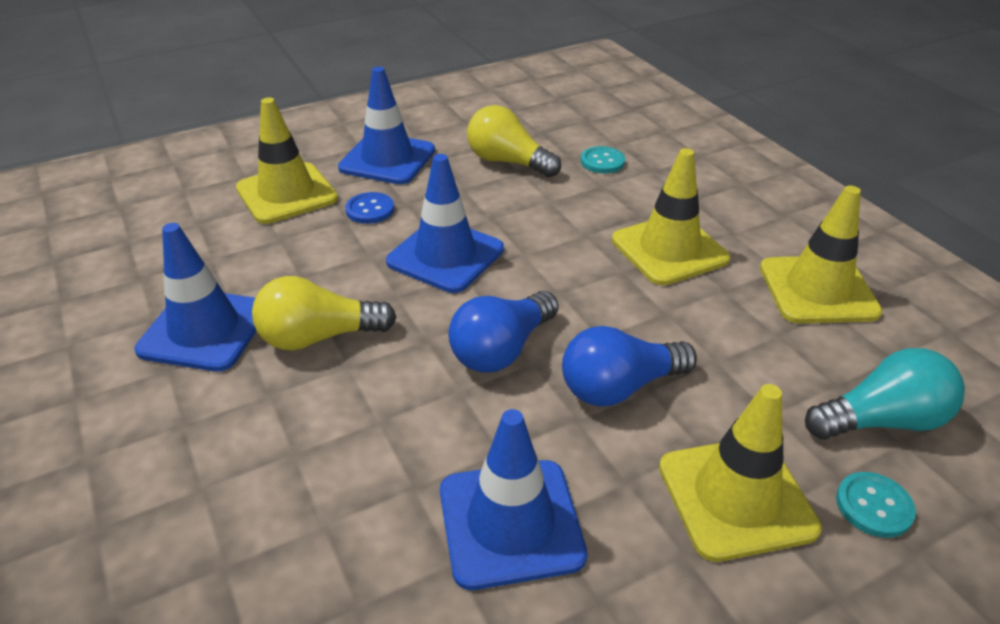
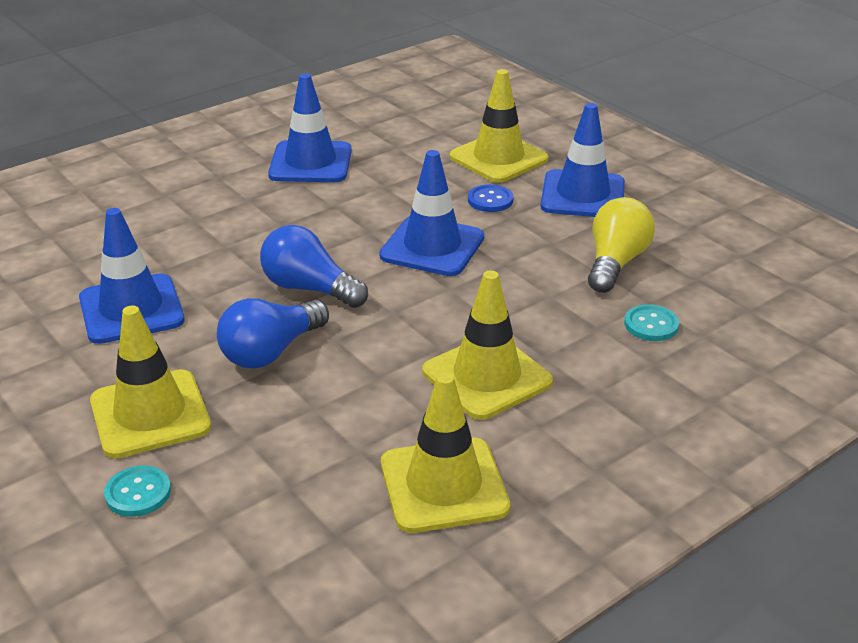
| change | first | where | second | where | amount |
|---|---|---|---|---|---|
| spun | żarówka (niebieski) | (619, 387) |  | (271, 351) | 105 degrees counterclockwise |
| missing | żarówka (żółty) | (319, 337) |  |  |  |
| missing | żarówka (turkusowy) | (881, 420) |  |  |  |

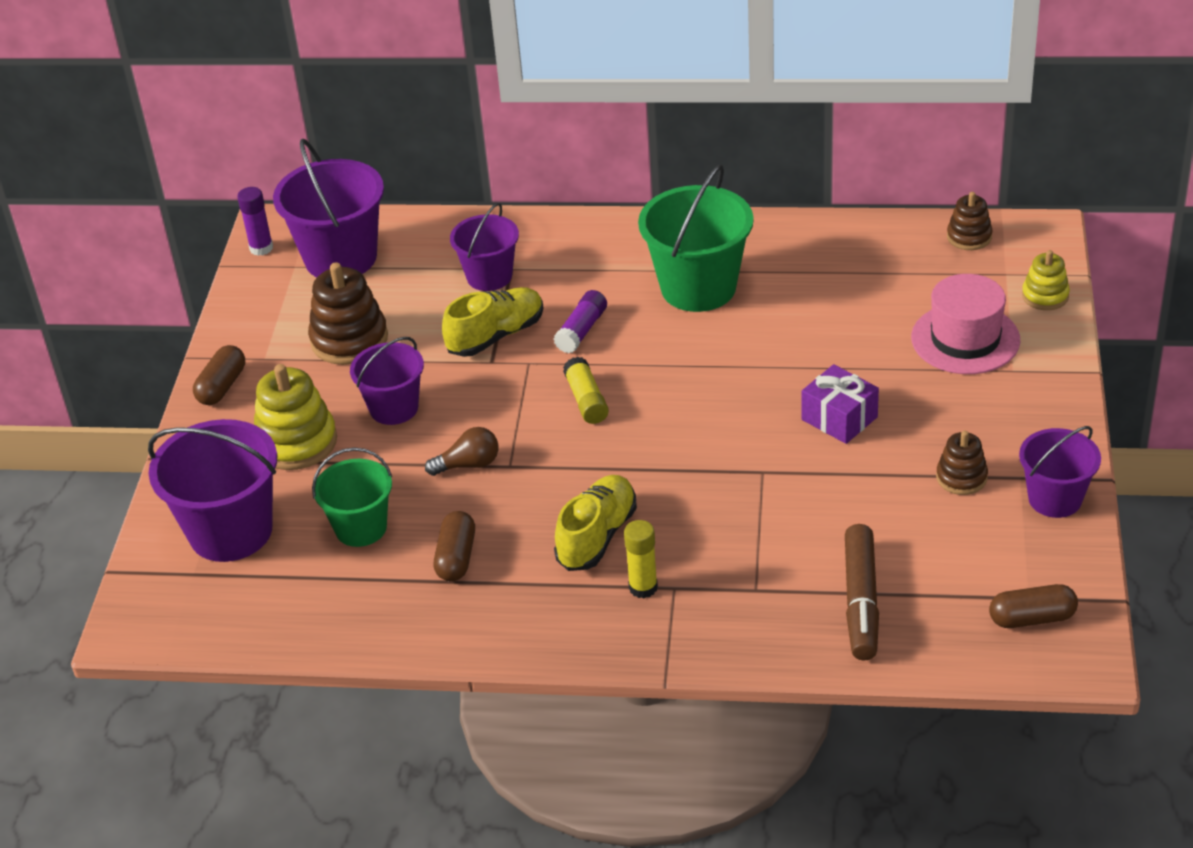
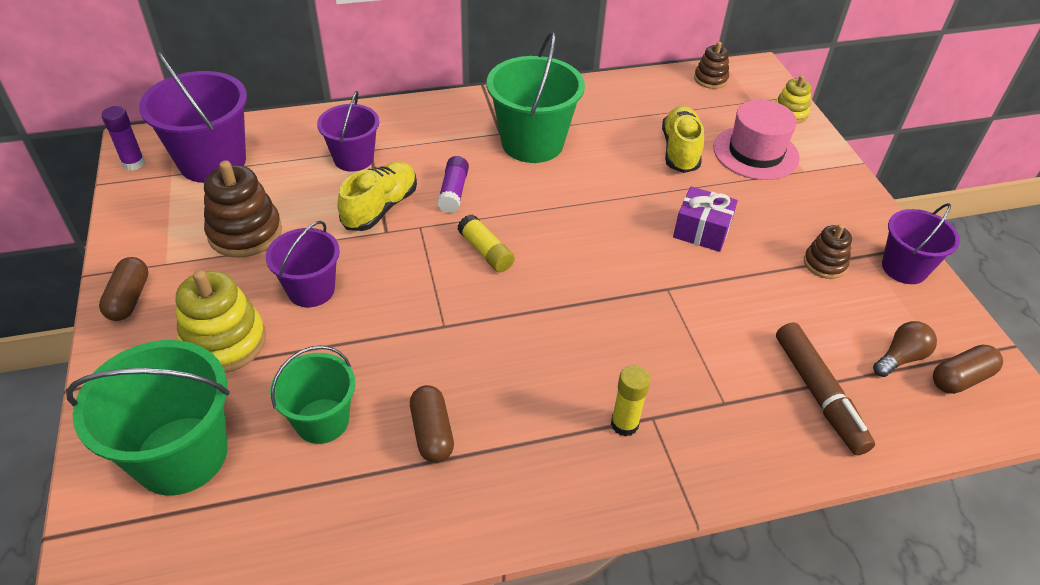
| change | first | where | second | where | amount |
|---|---|---|---|---|---|
| colour | wiadro (fioletowy) | (231, 531) | wiadro (zielony) | (181, 455) |  |
| relocated | but (żółty) | (597, 536) |  | (680, 151) |  |
| relocated | żarówka (brązowy) | (468, 464) |  | (900, 358) |  |

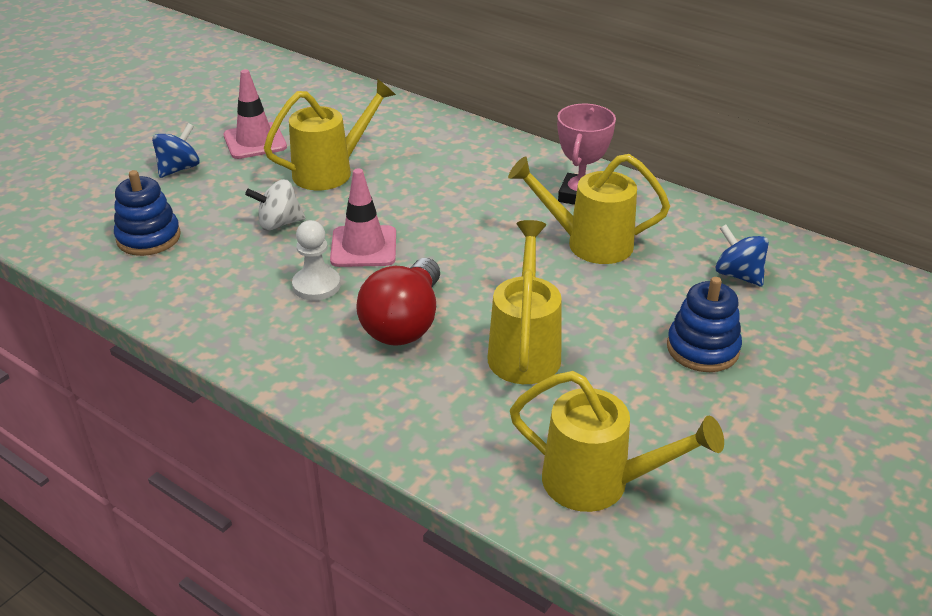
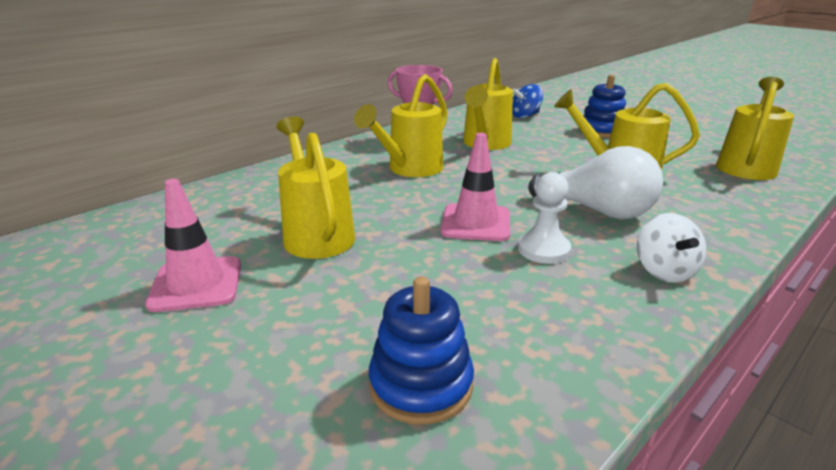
| change | first | where | second | where | amount |
|---|---|---|---|---|---|
| appeared |  |  | konewka (żółty) | (410, 169) |  |
| colour | żarówka (czerwony) | (404, 323) | żarówka (biały) | (598, 211) |  |
| relocated | bączek (biały) | (279, 223) |  | (664, 271) |  |
| missing | bączek (niebieski) | (179, 168) |  |  |  |

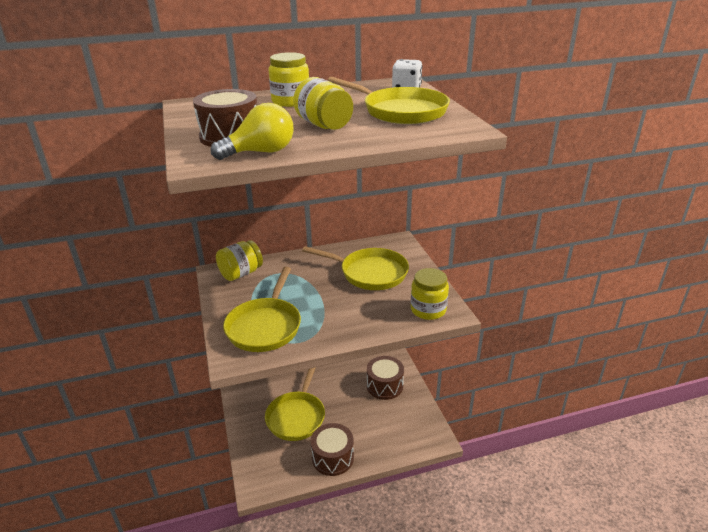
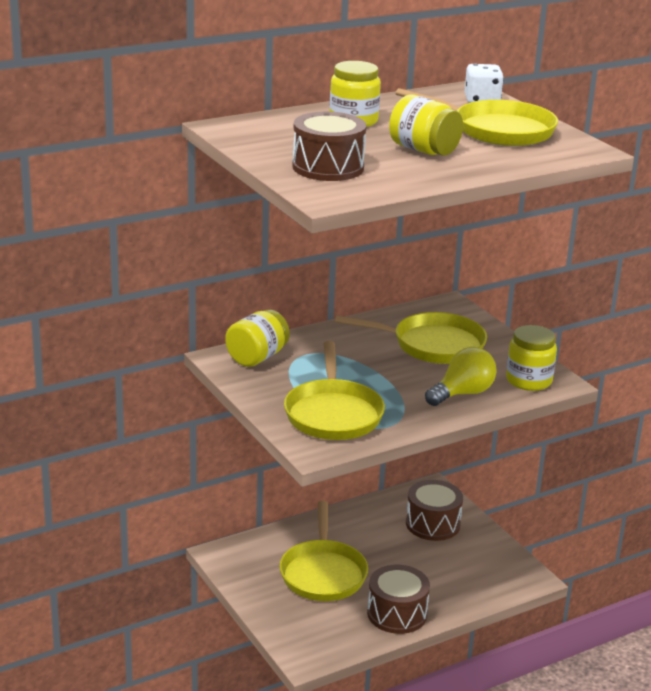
| change | first | where | second | where | amount |
|---|---|---|---|---|---|
| relocated | żarówka (żółty) | (261, 152) |  | (462, 393) |  |

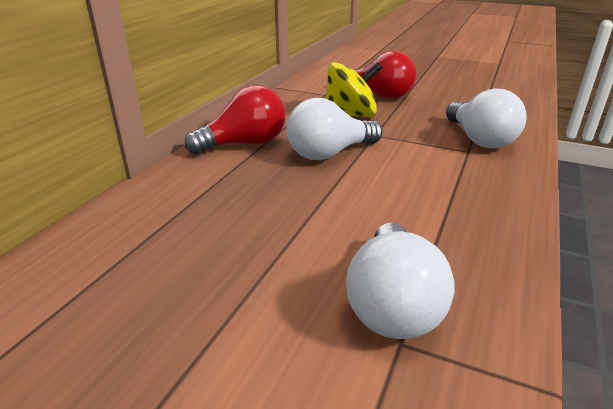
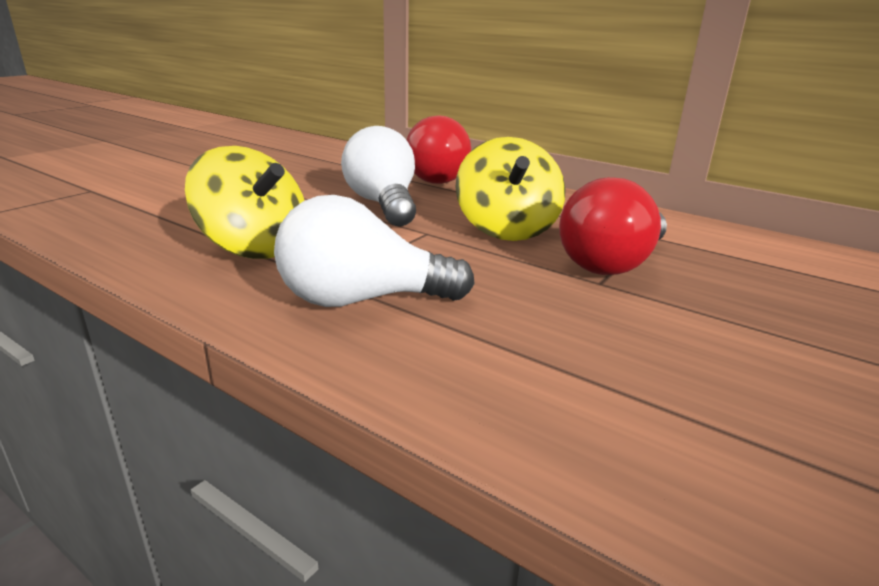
| change | first | where | second | where | amount |
|---|---|---|---|---|---|
| appeared |  |  | bączek (żółty) | (254, 247) |  |
| missing | żarówka (biały) | (392, 304) |  |  |  |

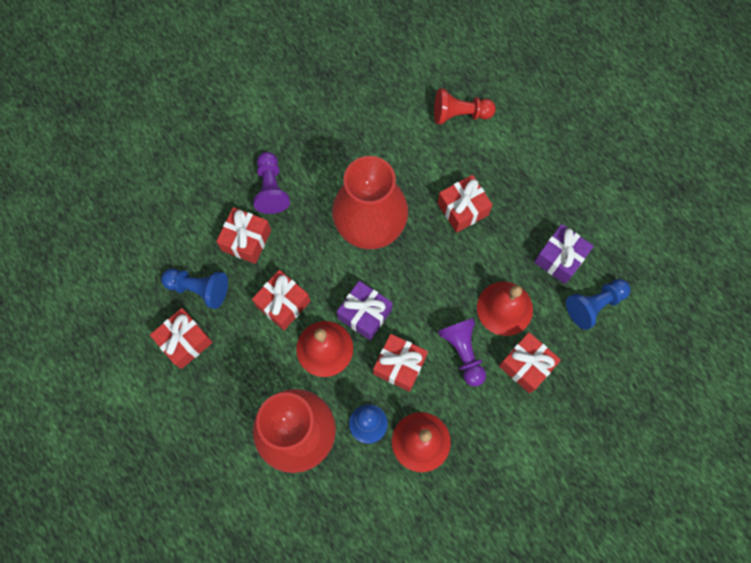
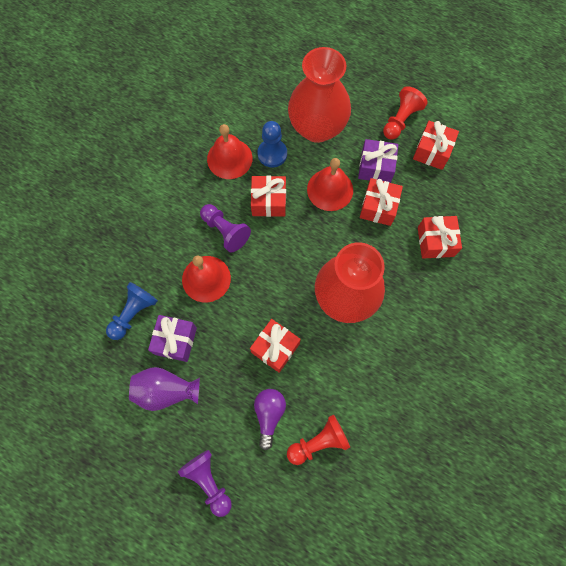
| change | first | where | second | where | amount |
|---|---|---|---|---|---|
| appeared |  |  | wazon (fioletowy) | (166, 391) |  |
| relocated | pionek (fioletowy) | (271, 189) |  | (208, 481) |  |
| appeared |  |  | żarówka (fioletowy) | (269, 414) |  |
| relocated | prezent (fioletowy) | (365, 314) |  | (375, 167) |  |
| appeared |  |  | pionek (czerwony) | (400, 120) |  |
| missing | pionek (niebieski) | (199, 289) |  |  |  |
| missing | prezent (czerwony) | (526, 365) |  |  |  |

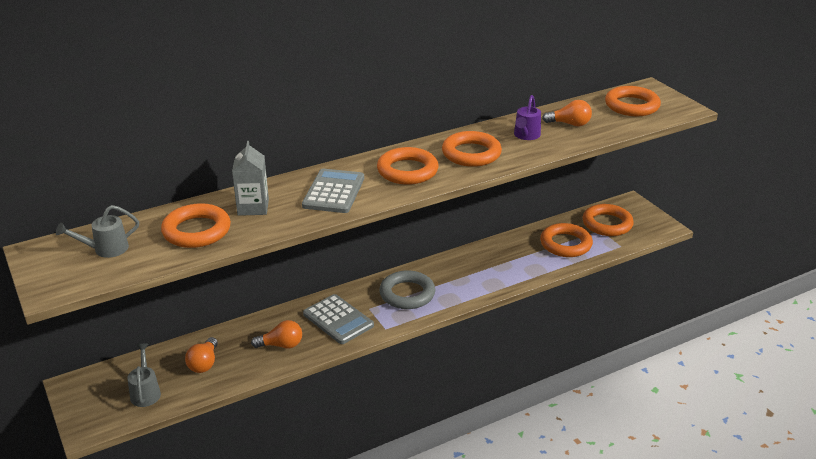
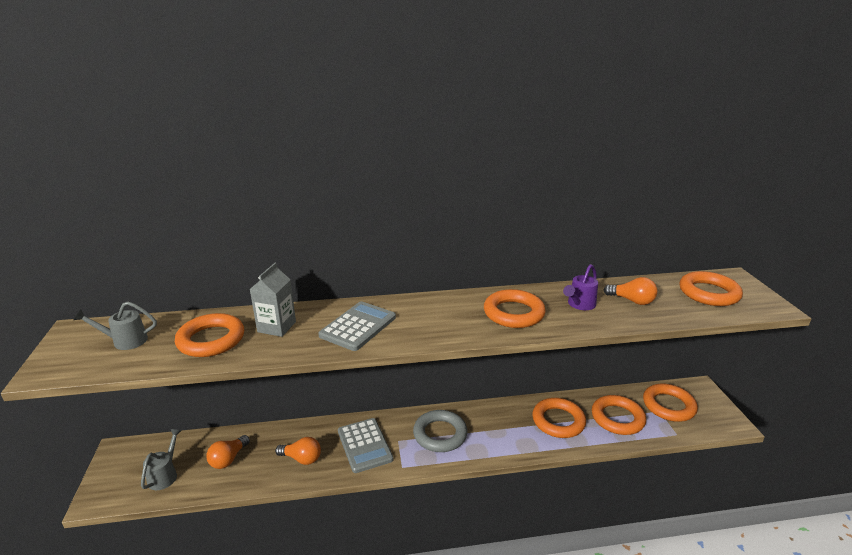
| change | first | where | second | where | amount |
|---|---|---|---|---|---|
| relocated | pierścień (pomarańczowy) | (407, 171) |  | (558, 421) |  |

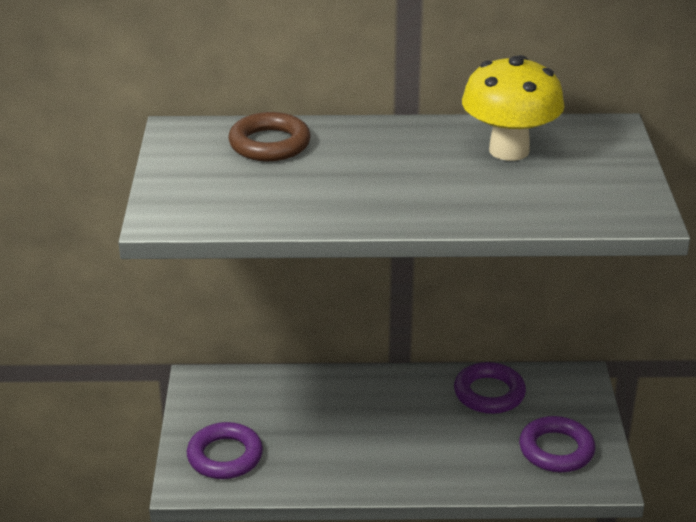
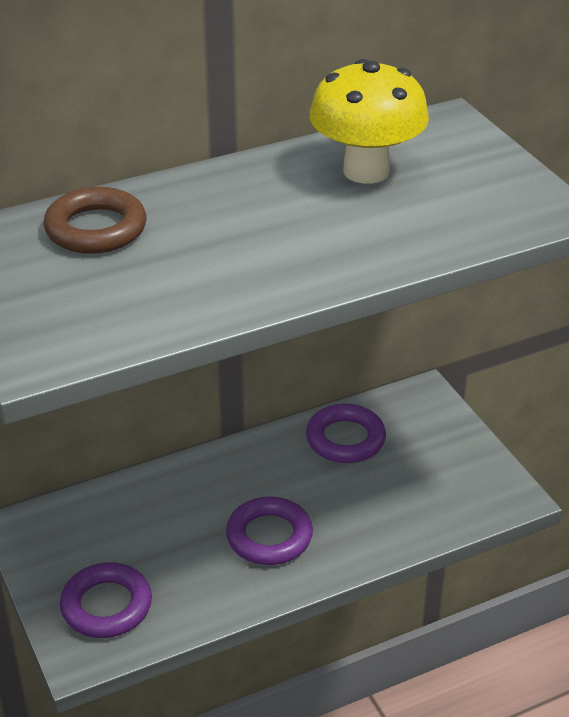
| change | first | where | second | where | amount |
|---|---|---|---|---|---|
| relocated | pierścień (fioletowy) | (556, 450) |  | (269, 536) |  |

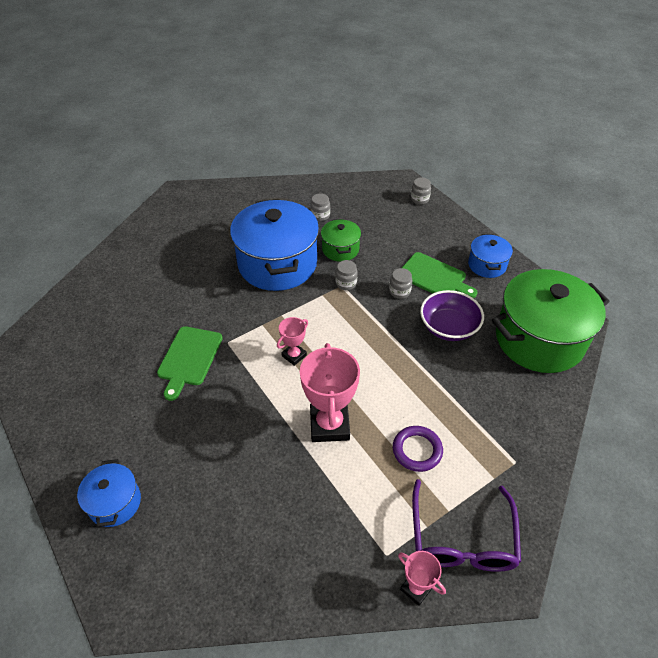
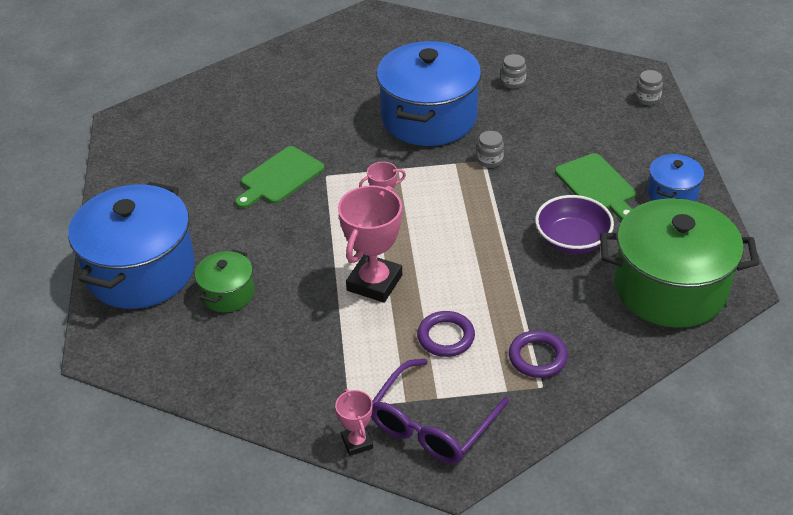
| change | first | where | second | where | amount |
|---|---|---|---|---|---|
| size | garnek (niebieski) | (115, 502) |  | (141, 271) | x2.08 |
| relocated | garnek (zielony) | (340, 249) |  | (227, 294) |  |
| appeared |  |  | pierścień (fioletowy) | (537, 357) |  |
| missing | słoik (szary) | (399, 291) |  |  |  |

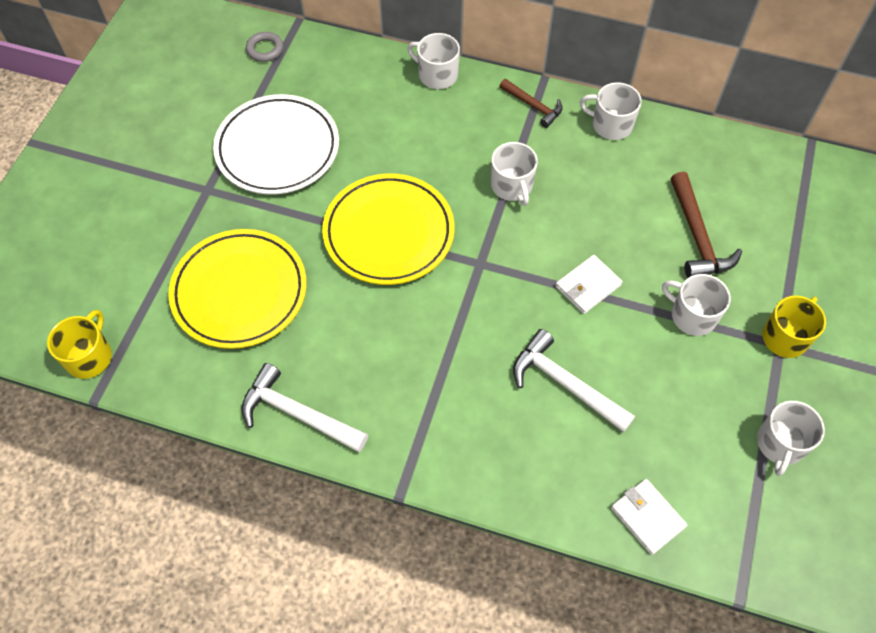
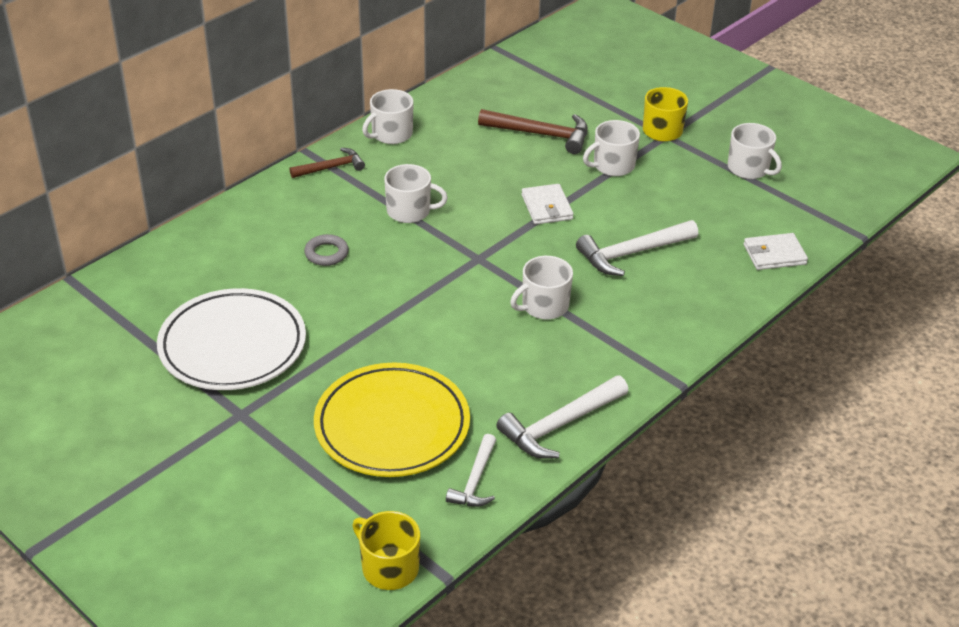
| change | first | where | second | where | amount |
|---|---|---|---|---|---|
| relocated | pierścień (szary) | (265, 49) |  | (326, 253) |  |
| appeared |  |  | młotek (biały) | (475, 480) |  |
| relocated | kubek (biały) | (437, 75) |  | (544, 306) |  |
| missing | talerz (żółty) | (389, 233) |  |  |  |

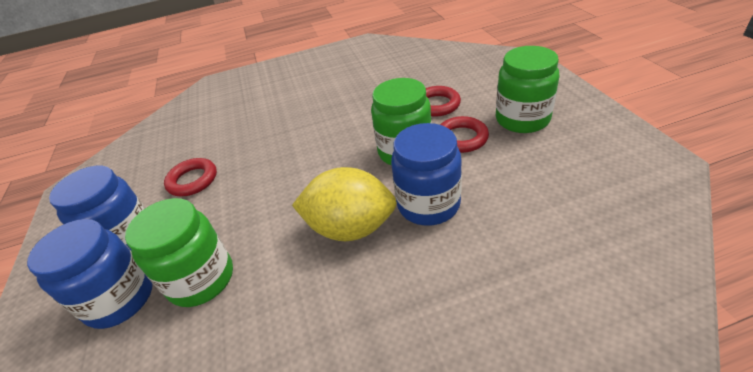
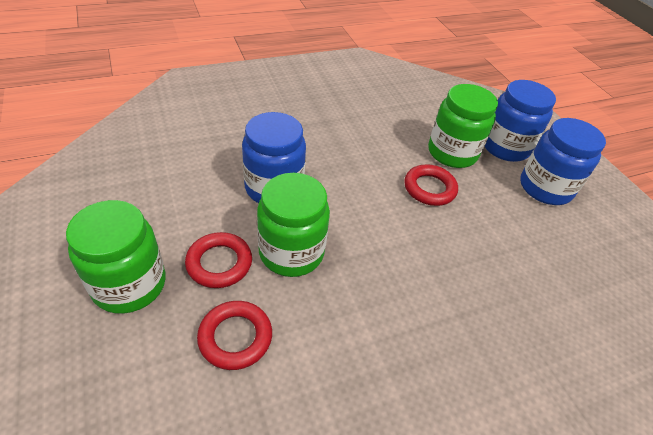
| change | first | where | second | where | amount |
|---|---|---|---|---|---|
| relocated | pierścień (czerwony) | (193, 180) |  | (429, 188) |  |
| missing | cytryna (żółty) | (351, 228) |  |  |  |

